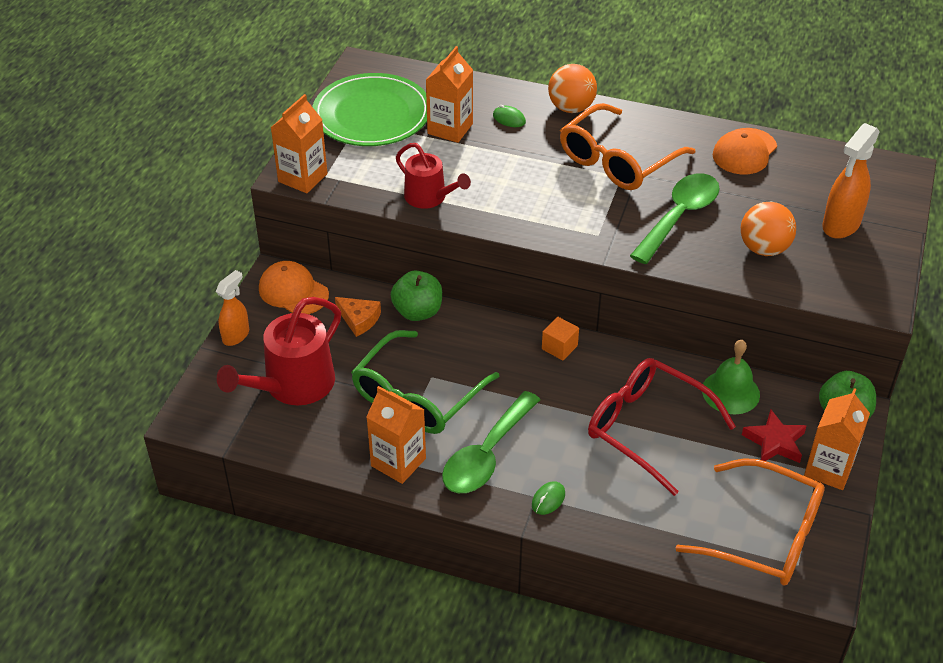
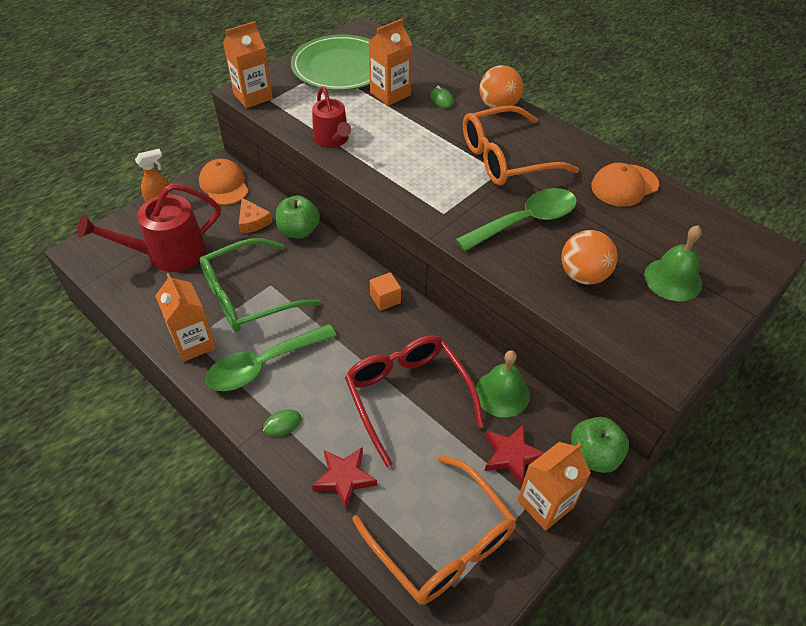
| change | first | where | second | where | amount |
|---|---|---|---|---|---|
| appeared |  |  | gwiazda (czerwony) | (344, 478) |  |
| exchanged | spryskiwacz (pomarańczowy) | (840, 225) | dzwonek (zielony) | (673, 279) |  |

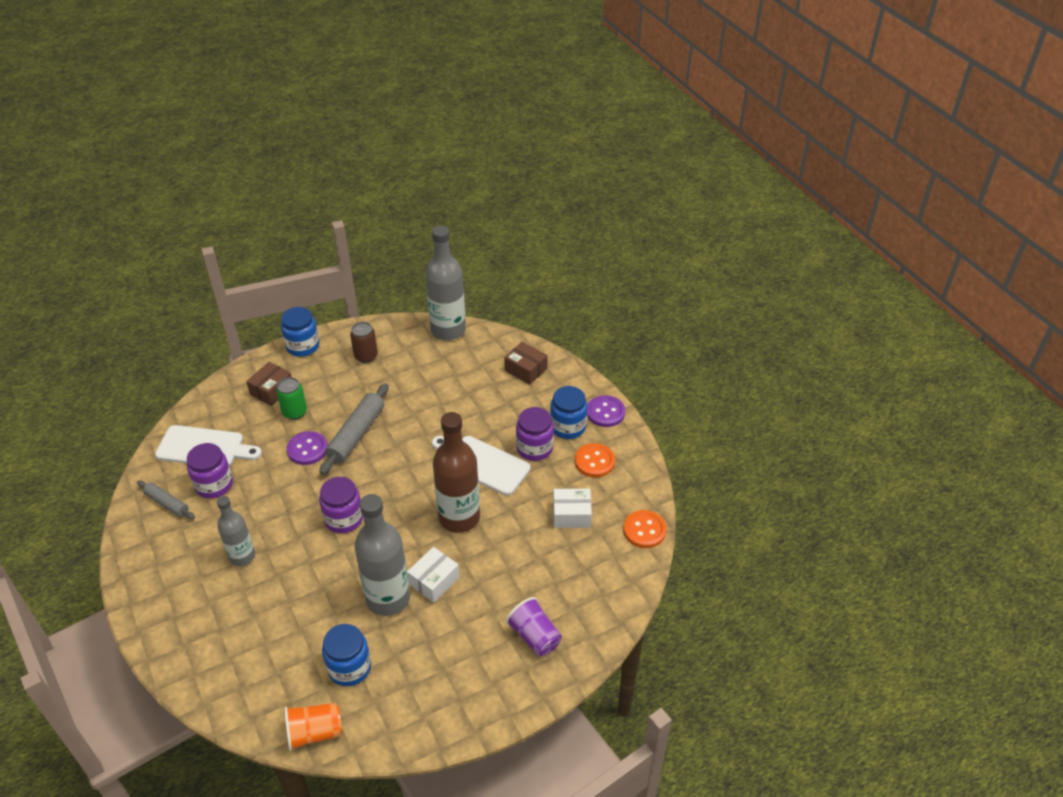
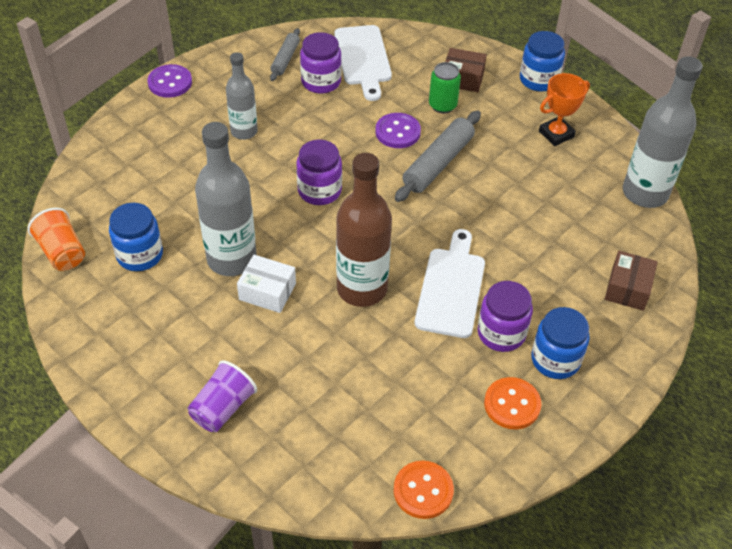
| change | first | where | second | where | amount |
|---|---|---|---|---|---|
| relocated | guzik (fioletowy) | (605, 412) |  | (170, 82) |  |
| spun | wałek do ciasta (szary) | (356, 434) |  | (438, 163) | 60 degrees counterclockwise |
| exchanged | puszka (brązowy) | (366, 356) | puchar (pomarańczowy) | (556, 134) |  |
| missing | pudełko (biały) | (571, 514) |  |  |  |

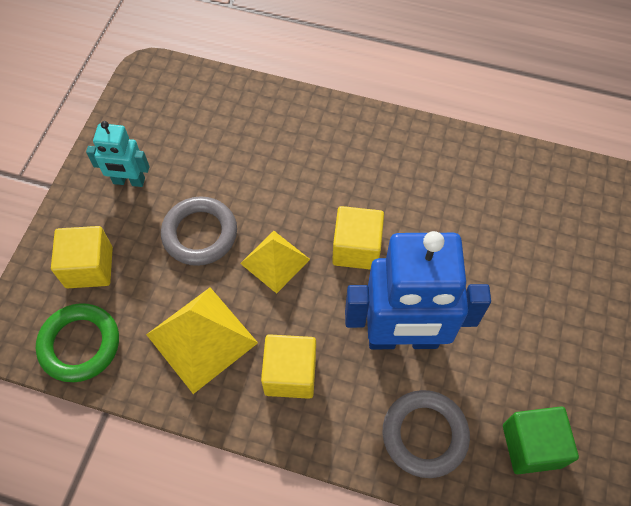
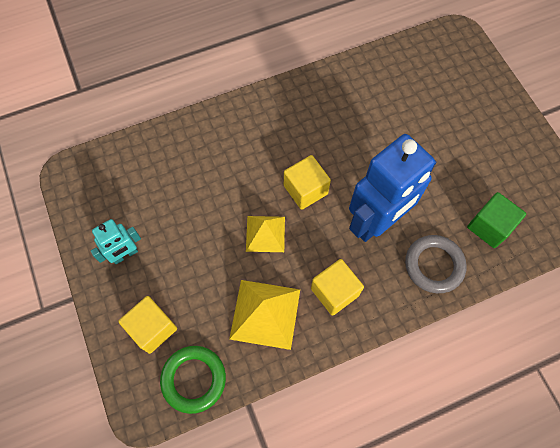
| change | first | where | second | where | amount |
|---|---|---|---|---|---|
| missing | pierścień (szary) | (200, 234) |  |  |  |

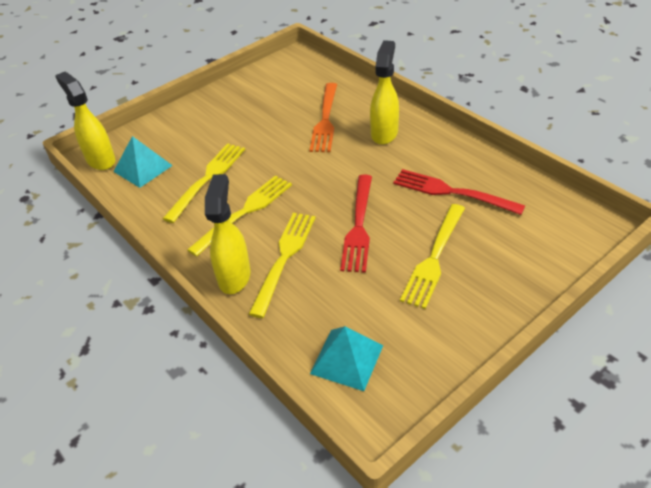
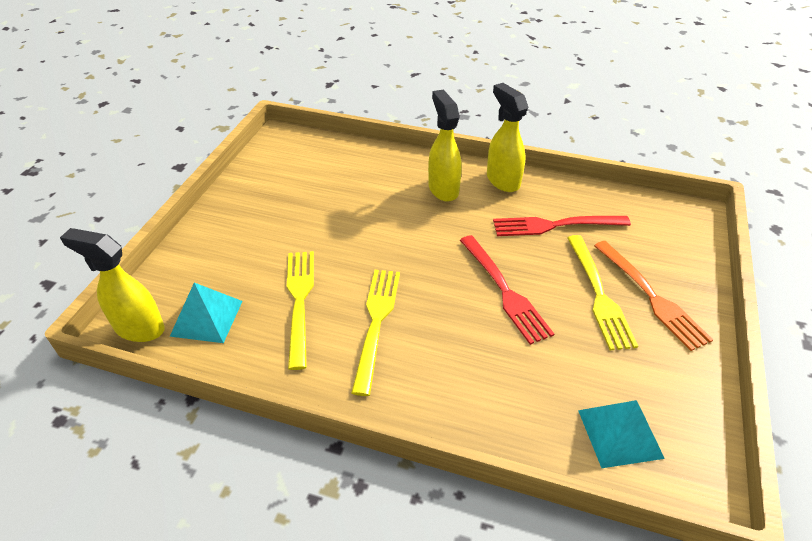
| change | first | where | second | where | amount |
|---|---|---|---|---|---|
| relocated | spryskiwacz (żółty) | (234, 276) |  | (502, 180) |  |
| relocated | widelec (pomarańczowy) | (325, 120) |  | (651, 296) |  |
| missing | widelec (żółty) | (284, 258) |  |  |  |

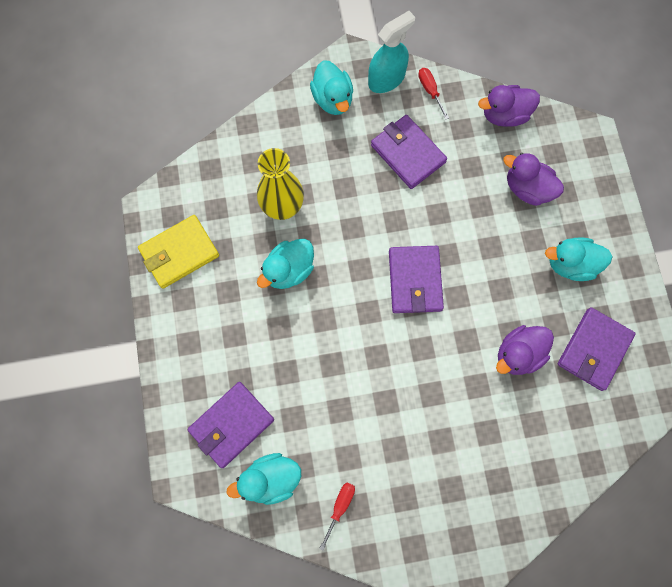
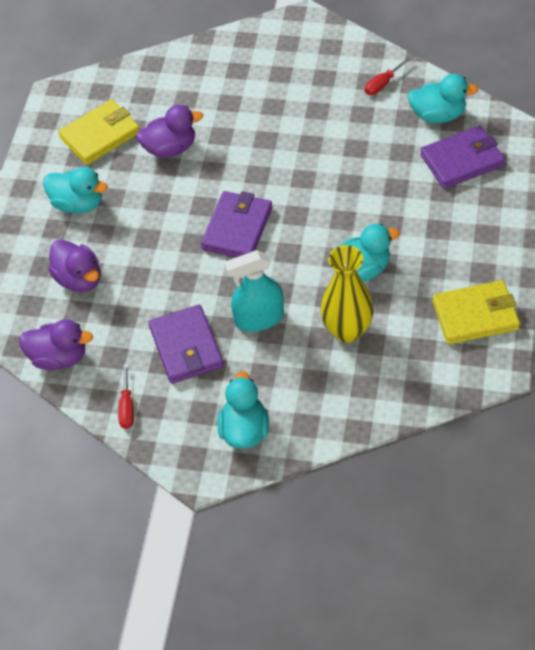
| change | first | where | second | where | amount |
|---|---|---|---|---|---|
| colour | portfel (fioletowy) | (594, 350) | portfel (żółty) | (100, 135) |  |
| relocated | spryskiwacz (turkusowy) | (386, 79) |  | (259, 318) |  |

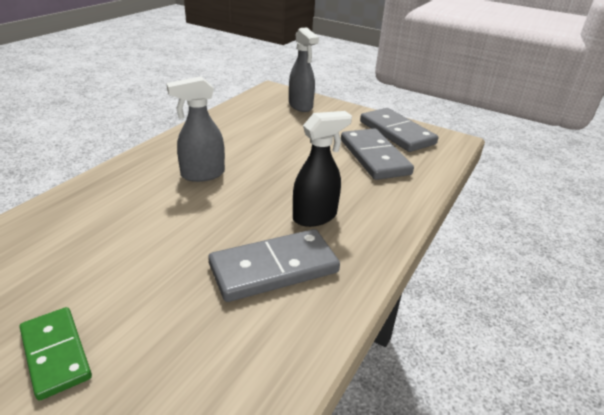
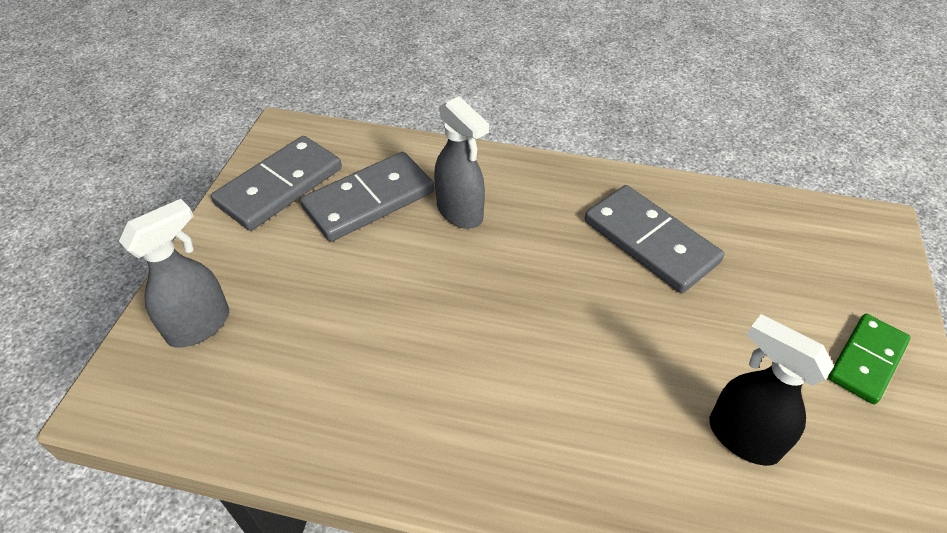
| change | first | where | second | where | amount |
|---|---|---|---|---|---|
| relocated | spryskiwacz (szary) | (202, 174) |  | (460, 212) |  |
| relocated | spryskiwacz (czarny) | (315, 217) |  | (742, 437) |  |

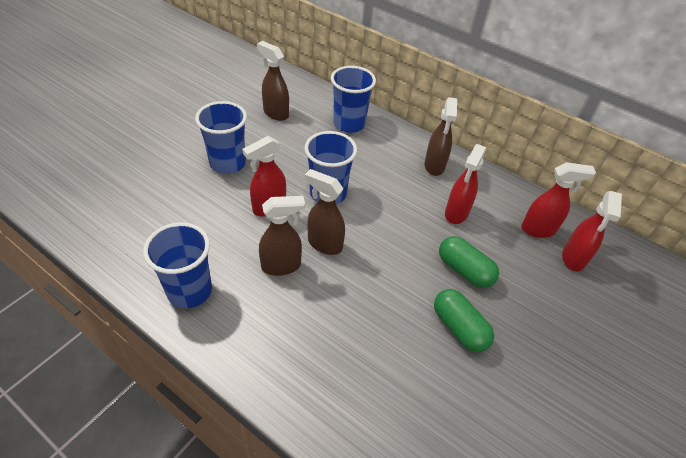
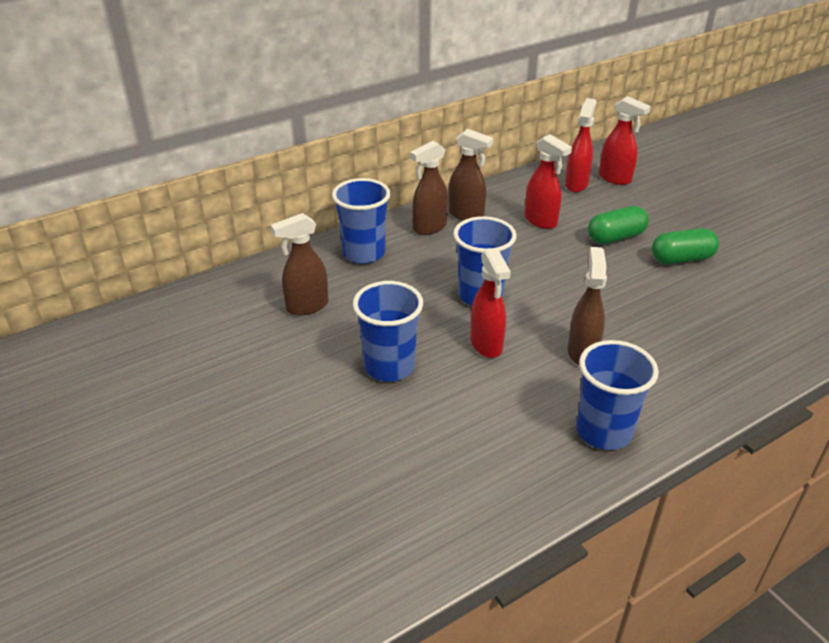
| change | first | where | second | where | amount |
|---|---|---|---|---|---|
| relocated | spryskiwacz (brązowy) | (324, 244) |  | (429, 228) |  |

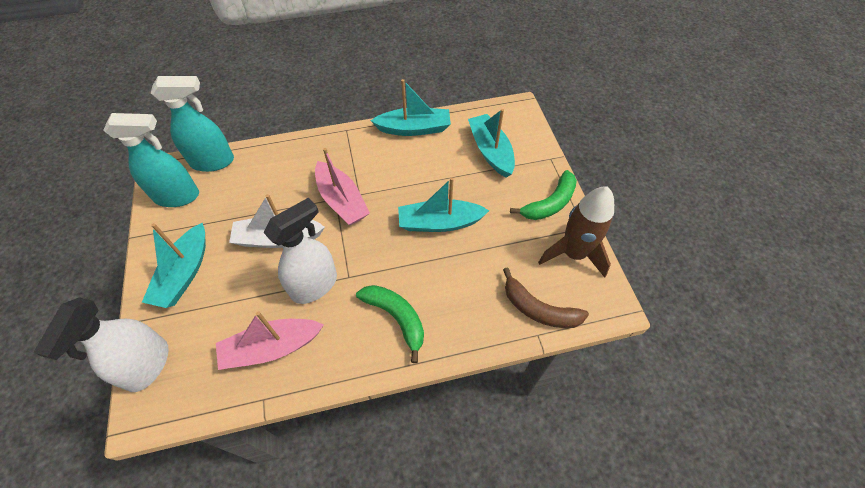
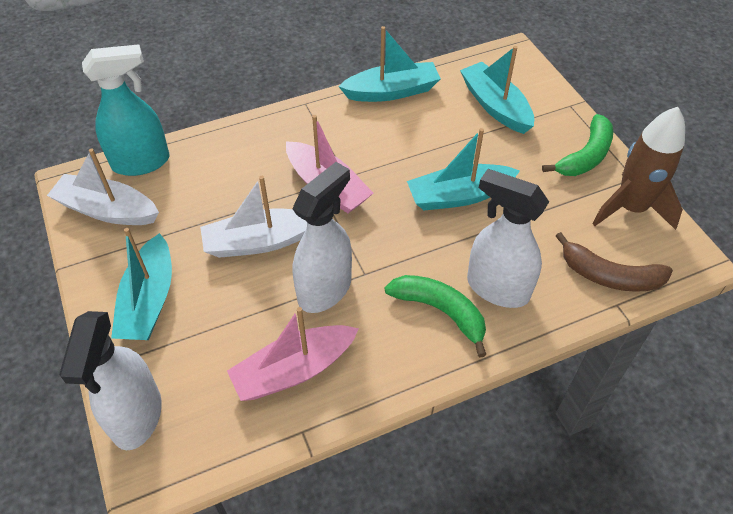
| change | first | where | second | where | amount |
|---|---|---|---|---|---|
| exchanged | spryskiwacz (turkusowy) | (177, 196) | łódka (biały) | (107, 210) |  |
| appeared |  |  | spryskiwacz (biały) | (497, 288) |  |

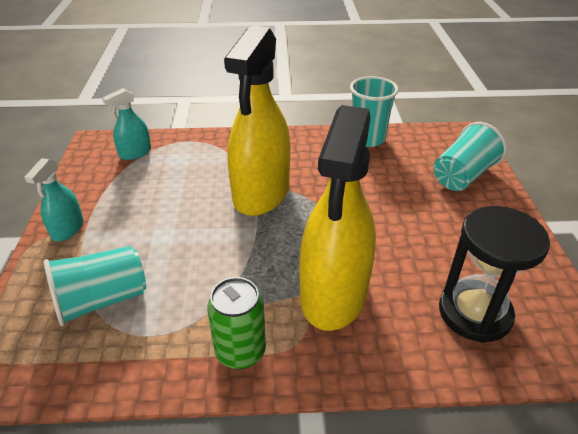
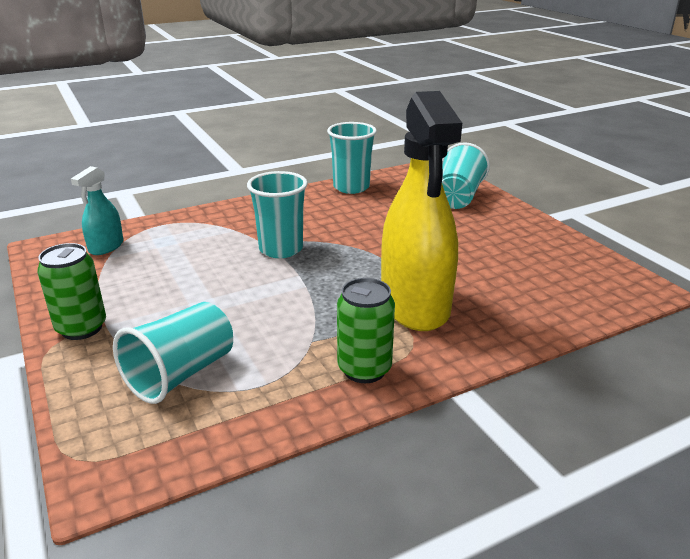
| change | first | where | second | where | amount |
|---|---|---|---|---|---|
| exchanged | spryskiwacz (turkusowy) | (68, 229) | puszka (zielony) | (81, 328) |  |
| exchanged | spryskiwacz (żółty) | (261, 193) | szklanka (turkusowy) | (281, 249) |  |
| missing | klepsydra (czarny) | (474, 313) |  |  |  |

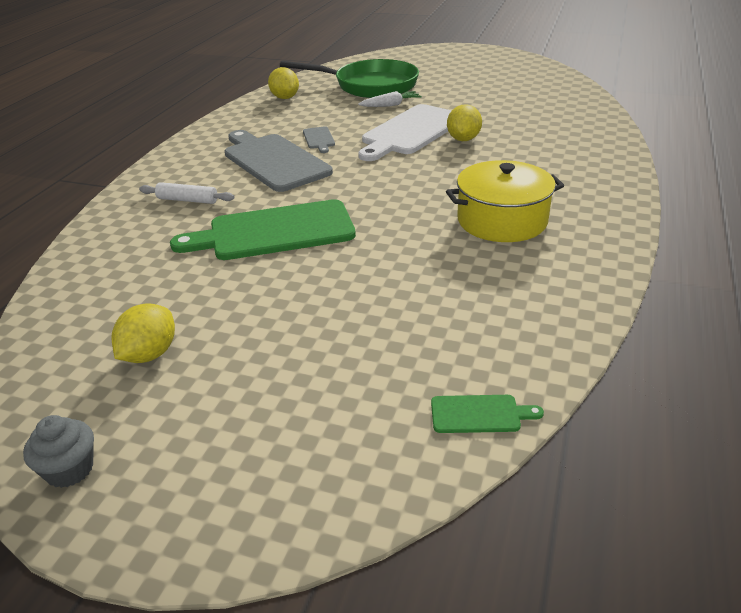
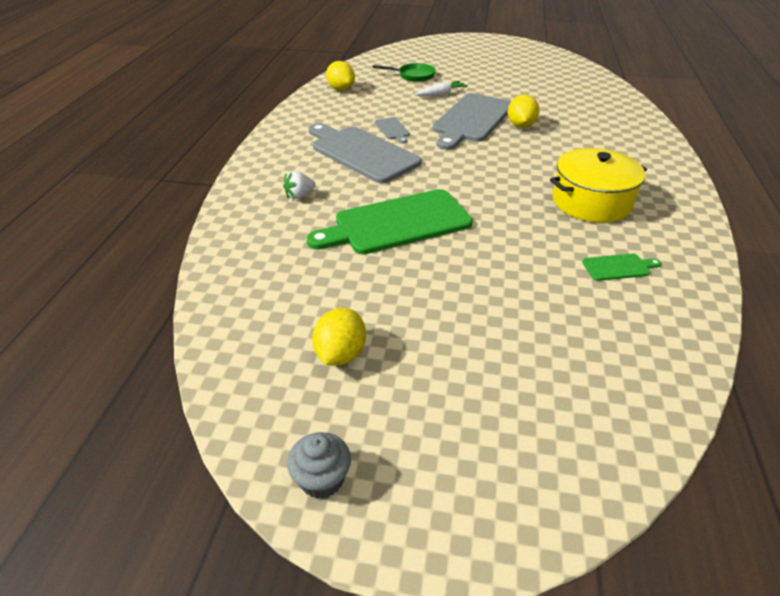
| change | first | where | second | where | amount |
|---|---|---|---|---|---|
| exchanged | wałek do ciasta (biały) | (187, 200) | truskawka (biały) | (299, 196) |  |
| size | patelnia (zielony) | (370, 86) |  | (413, 76) | x0.50 |
| colour | deska do krojenia (biały) | (411, 132) | deska do krojenia (szary) | (472, 120) |  |
| relocated | deska do krojenia (zielony) | (479, 414) |  | (618, 267) |  |

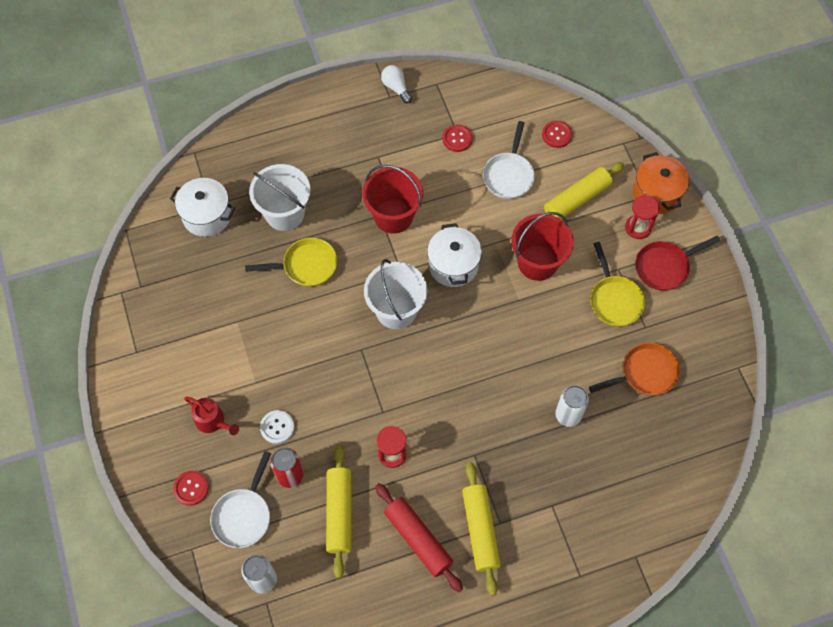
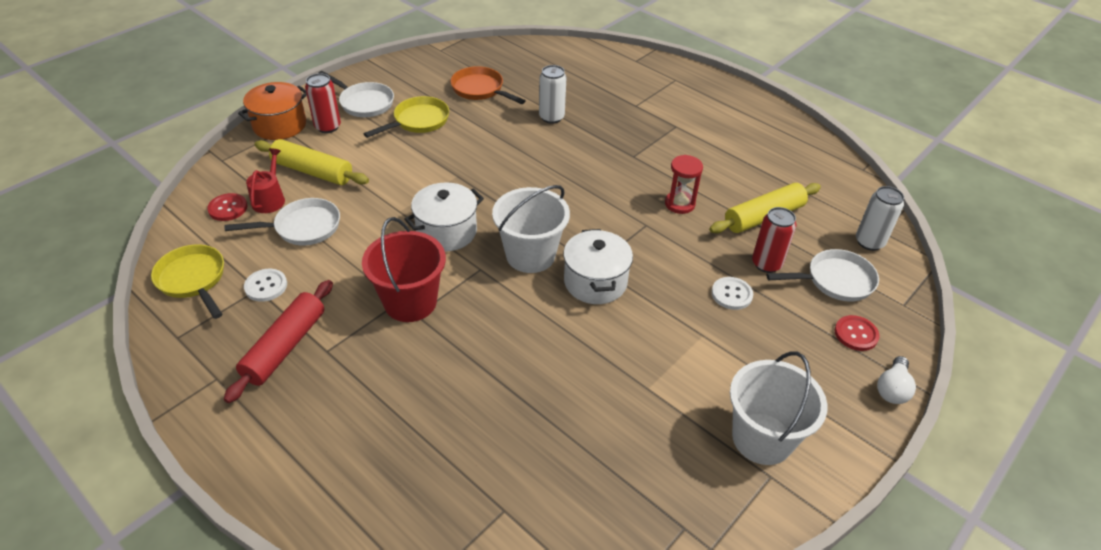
| change | first | where | second | where | amount |
|---|---|---|---|---|---|
| relocated | patelnia (żółty) | (306, 266) |  | (193, 280) |  |
| relocated | wałek do ciasta (czerwony) | (418, 539) |  | (285, 347) |  |
| colour | guzik (czerwony) | (457, 139) | guzik (biały) | (266, 286) |  |
| relocated | konewka (czerwony) | (212, 421) |  | (269, 199) |  |
| exchanged | klepsydra (czerwony) | (638, 228) | puszka (czerwony) | (328, 127) |  |
| colour | patelnia (czerwony) | (665, 267) | patelnia (biały) | (364, 103) |  |
| relocated | garnek (biały) | (207, 216) |  | (595, 282) |  |
| relocated | wiadro (biały) | (284, 213) |  | (762, 438) |  |
| relocated | żarówka (biały) | (396, 88) |  | (892, 389) |  |
| missing | wałek do ciasta (żółty) | (480, 530) |  |  |  |
| missing | wiadro (czerwony) | (537, 262) |  |  |  |

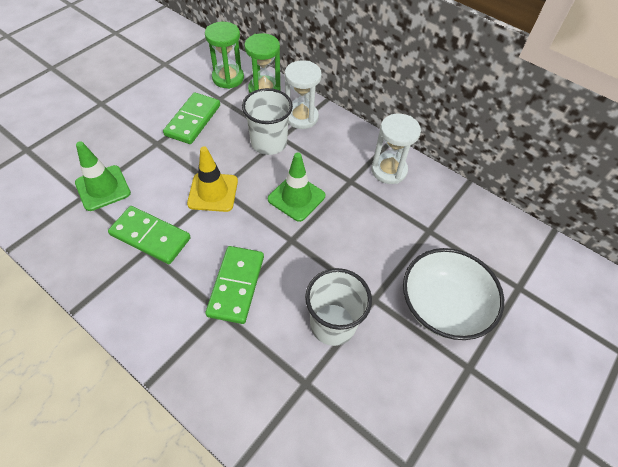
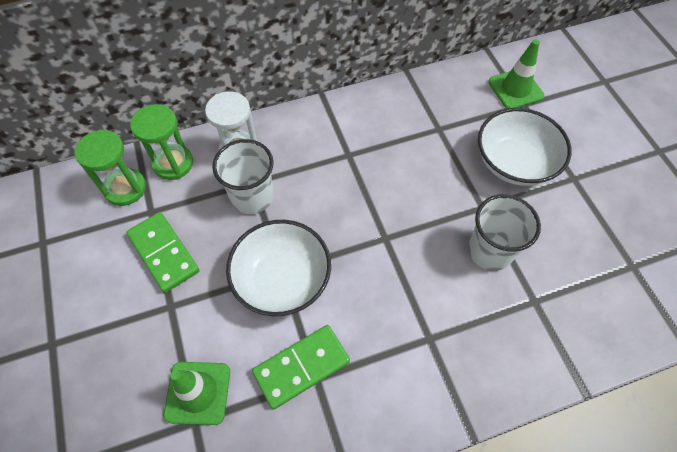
| change | first | where | second | where | amount |
|---|---|---|---|---|---|
| exchanged | pachołek (żółty) | (213, 192) | miska (biały) | (282, 279) |  |
| relocated | pachołek (zielony) | (296, 197) |  | (515, 89) |  |
| missing | kostka domina (zielony) | (236, 285) |  |  |  |
| missing | klepsydra (biały) | (389, 170) |  |  |  |

